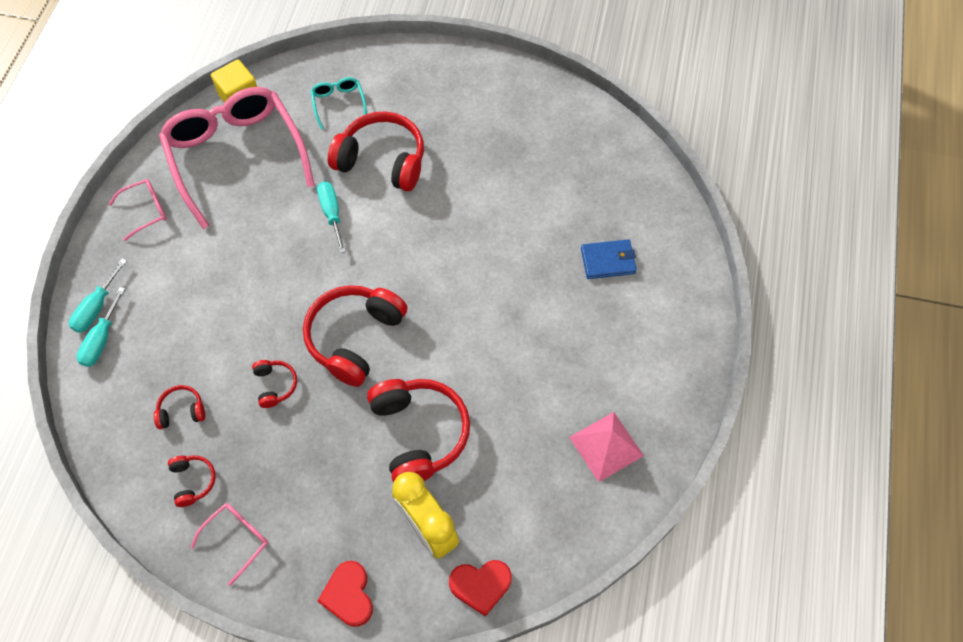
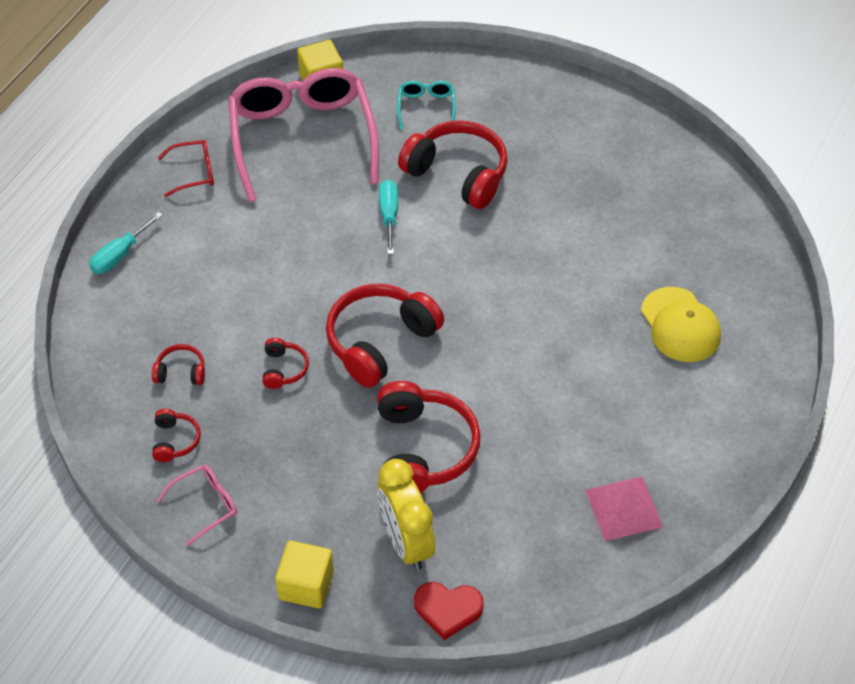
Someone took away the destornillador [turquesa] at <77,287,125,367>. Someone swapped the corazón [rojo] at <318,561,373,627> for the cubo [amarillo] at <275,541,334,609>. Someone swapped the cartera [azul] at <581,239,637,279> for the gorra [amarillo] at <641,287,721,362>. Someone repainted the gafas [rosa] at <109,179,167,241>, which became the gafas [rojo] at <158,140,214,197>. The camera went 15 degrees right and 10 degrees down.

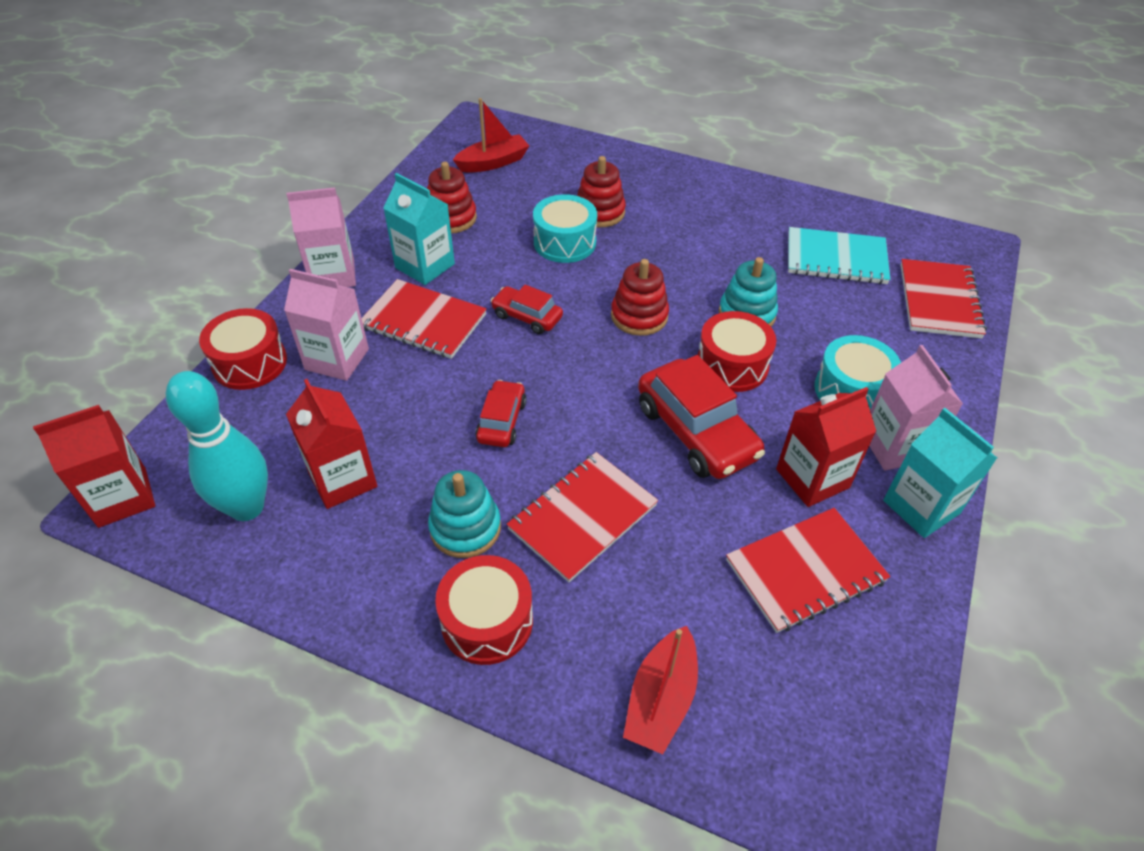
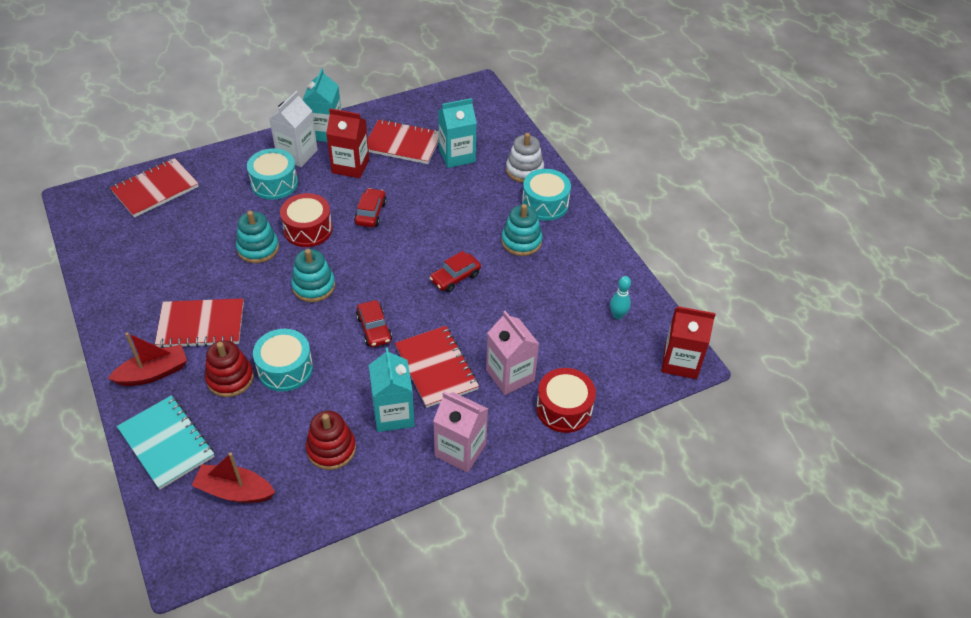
Someone took away the cartón de leche [rojo] at <286,379,377,509>. Someone put down the cartón de leche [turquesa] at <438,98,477,168>. Someone put down the juguete apilable [blanco] at <506,133,544,183>. Someone carried the cuaderno [rojo] from <507,452,658,583> to <155,298,244,348>. Someone carried the barco [rojo] from <623,626,698,754> to <108,332,187,386>. Someone carried the cuaderno [turquesa] from <788,227,890,284> to <117,395,215,490>. Someone repainted the tambor [rojo] at <435,555,533,665>, which became the tambor [turquesa] at <522,169,571,221>. Someone repainted the juguete apilable [rojo] at <611,259,669,336>, which became the juguete apilable [turquesa] at <291,249,335,302>. Someone repainted the cartón de leche [rosa] at <869,345,963,470>, which became the cartón de leche [blanco] at <269,91,318,167>. Someone scaled the bolo [turquesa] at <166,371,268,521> by 0.48. Someone scaled the coche [rojo] at <638,355,765,479> by 0.56. The camera went 140 degrees left and 0 degrees up.

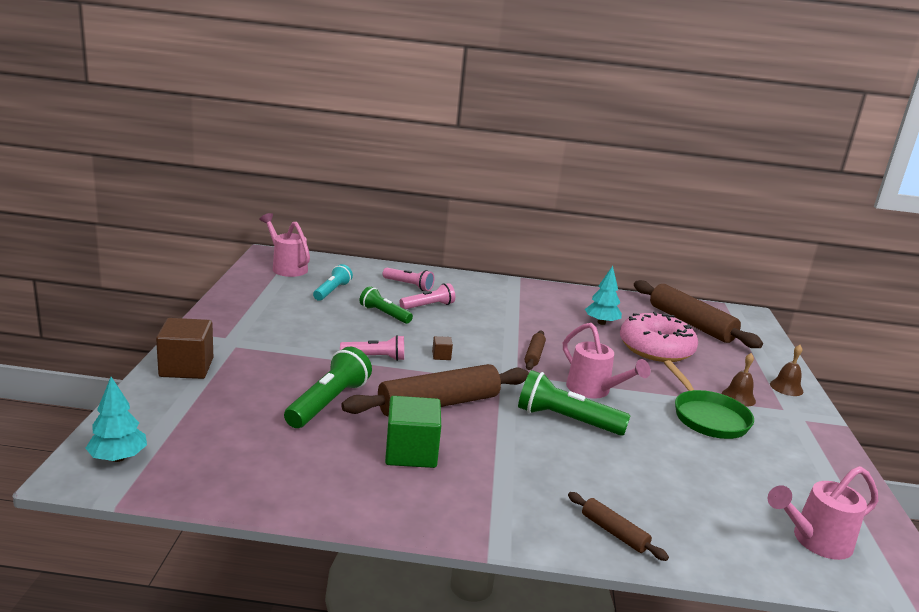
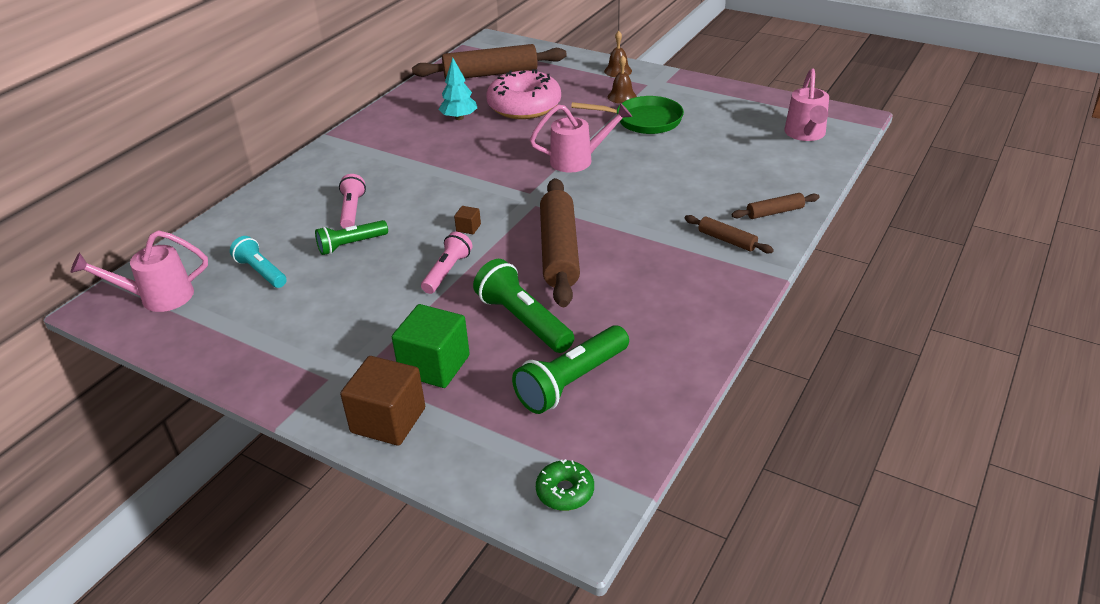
Someone took away the lámpara de mano [rosa] at <383,268,434,291>. Someone carried the cubo [verde] from <385,396,441,468> to <392,304,470,388>. Someone carried the lámpara de mano [verde] from <518,370,630,436> to <512,325,629,414>. Someone carried the rodillo [marrón] from <525,330,546,370> to <685,215,774,254>. Someone swapped the árbol [turquesa] at <85,377,147,462> for the rosquilla [verde] at <536,459,594,511>. The camera went 60 degrees left and 15 degrees up.

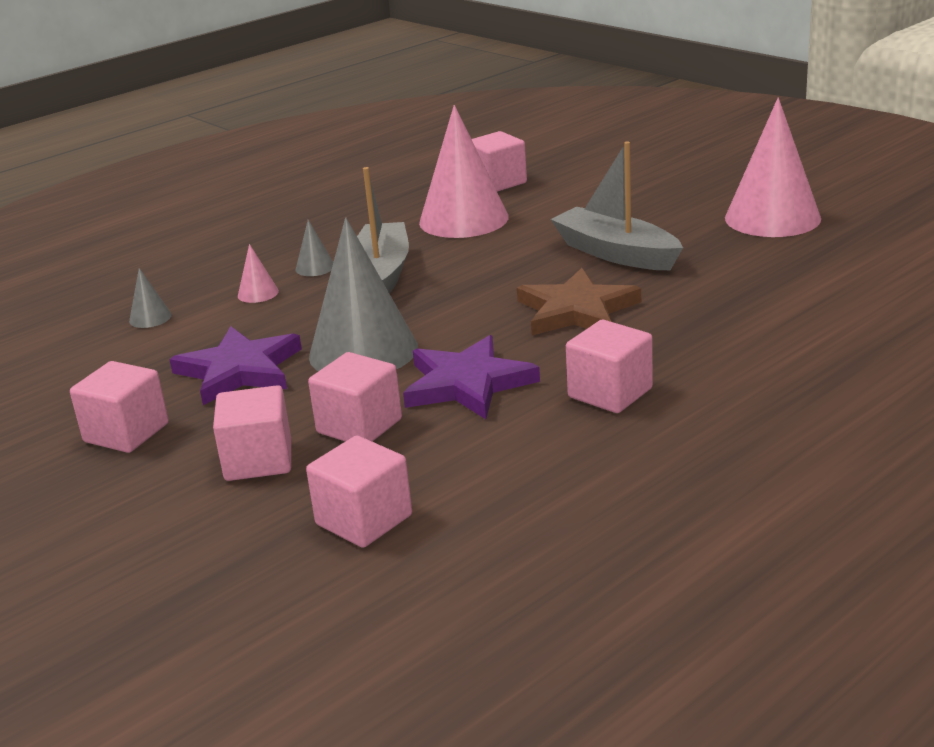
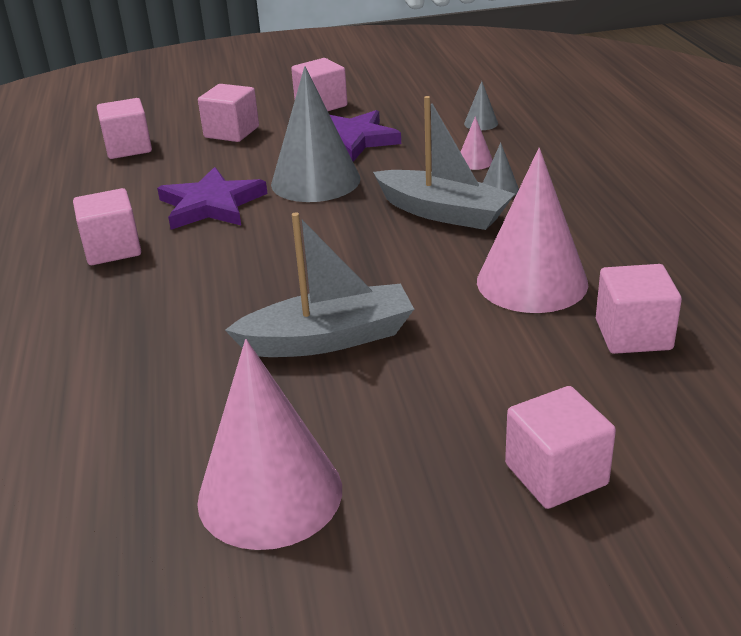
Someone took away the estrella [marrón] at <517,268,641,335>. Someone carried the cubo [rosa] from <308,352,402,442> to <505,386,616,509>. The camera went 120 degrees right and 5 degrees up.

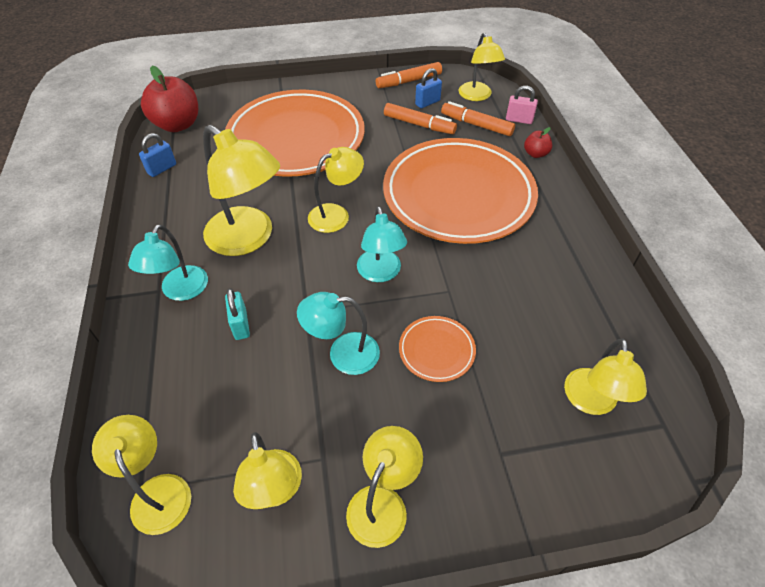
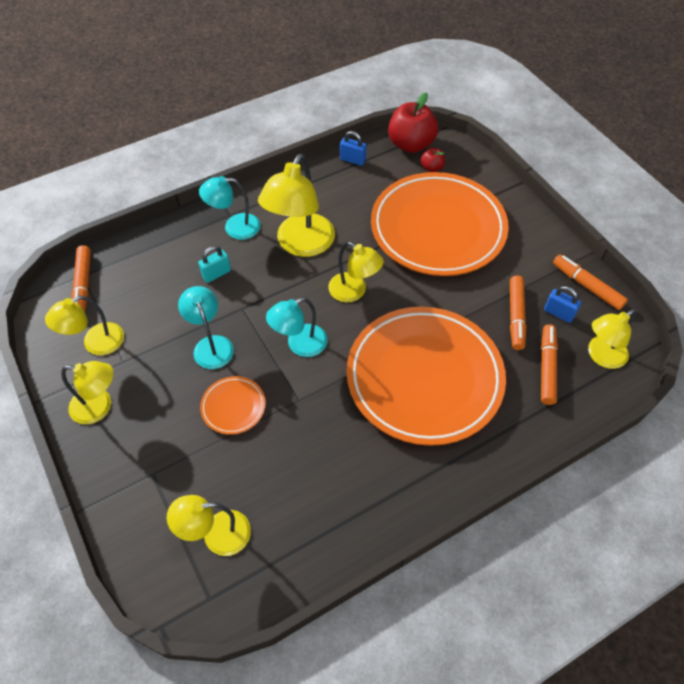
Someone took away the candado [rosa] at <506,86,538,124>. Someone carried the manzana [rojo] from <524,127,552,158> to <421,148,445,172>. Someone swapped the lámpara [amarillo] at <92,415,191,535> for the rotulador [naranja] at <72,245,91,312>. The camera went 70 degrees right and 5 degrees up.

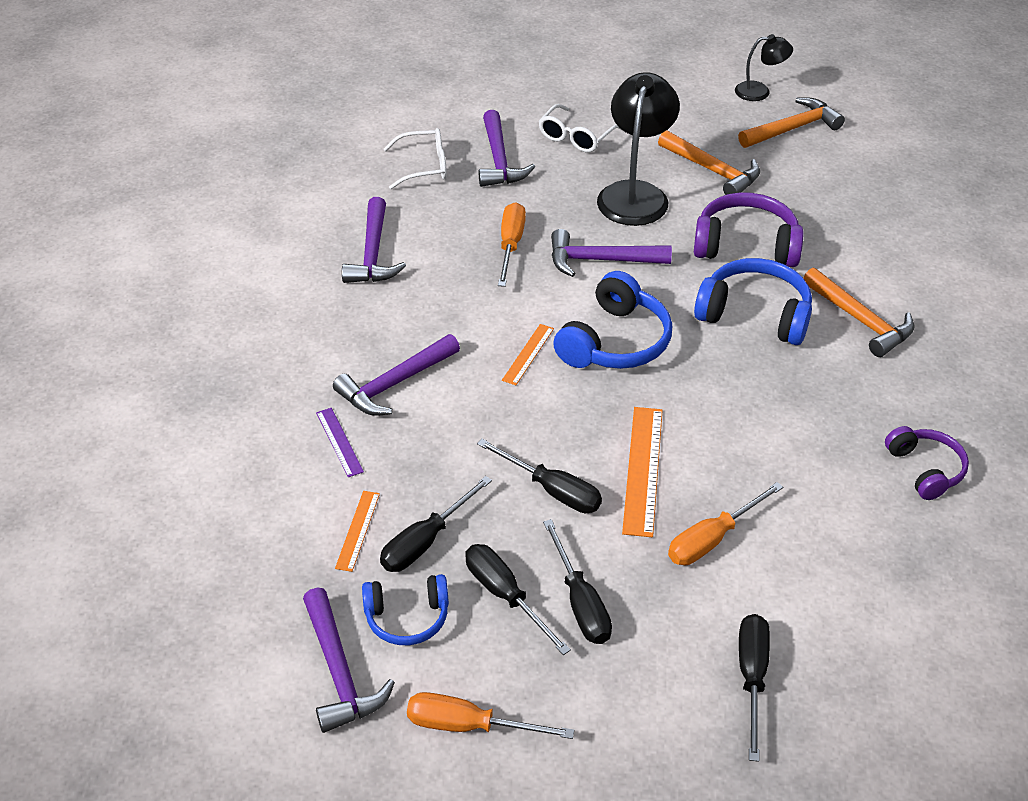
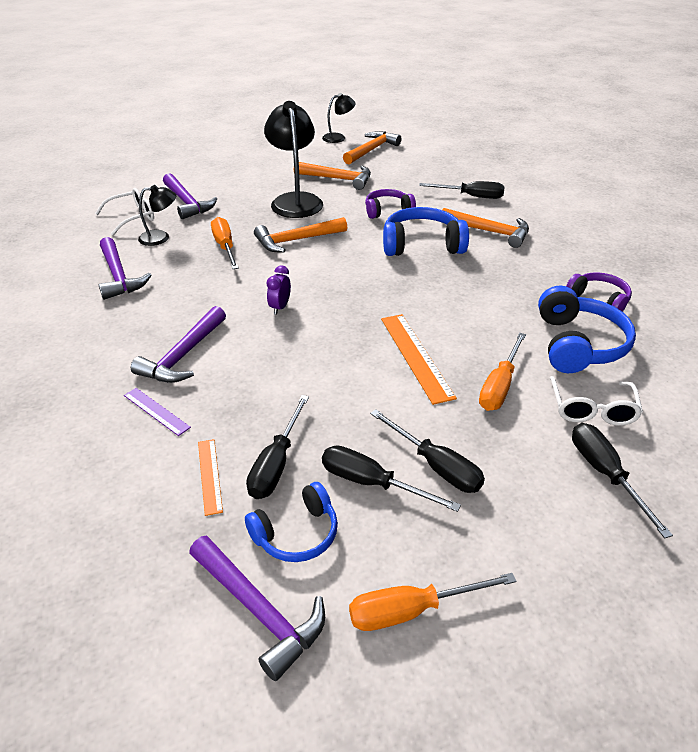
Someone put down the lámpara [negro] at <138,185,177,246>. Someone carried the destornillador [negro] from <477,439,602,513> to <419,181,505,199>. Someone carried the gafas [blanco] from <539,104,620,153> to <550,376,643,426>. Someone carried the auriculares [azul] from <553,271,672,369> to <538,286,636,373>. Someone swapped the regla [naranja] at <502,324,554,385> for the despertador [morado] at <266,266,291,315>. Someone repainted the martillo [morado] at <551,229,672,277>, which became the martillo [naranja] at <254,217,347,253>. Someone scaled the auriculares [morado] at <694,192,804,267> by 0.63. The camera went 25 degrees left and 5 degrees down.

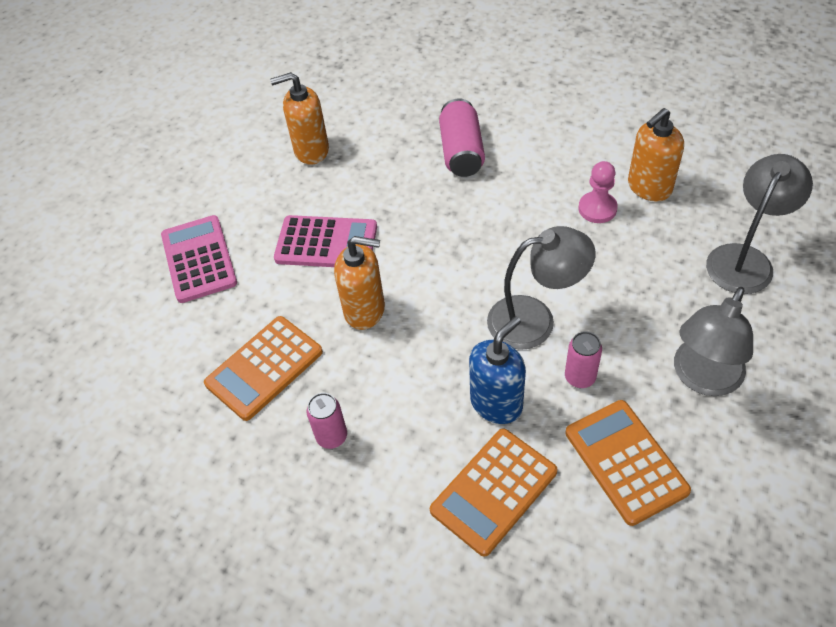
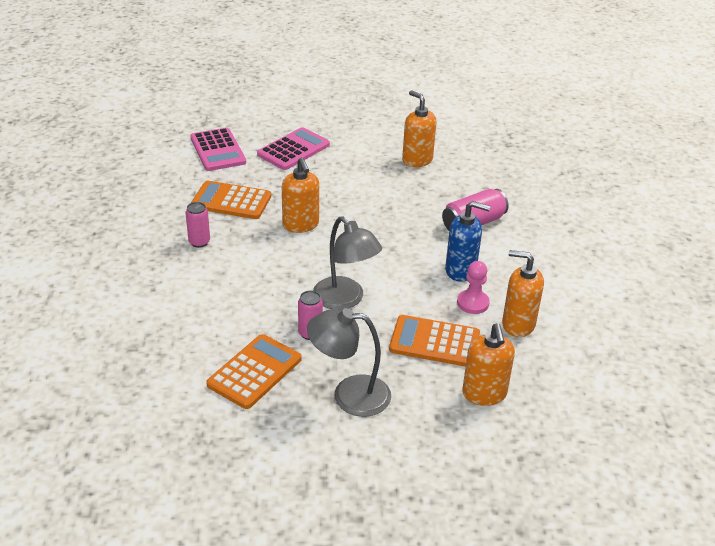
Someone carried the calculadora [rosa] from <274,215,377,267> to <190,128,246,171>. Someone carried the calculadora [naranja] from <430,428,557,557> to <389,315,480,367>. Someone carried the dispensador de jabón [azul] from <469,316,526,424> to <445,201,490,282>. Someone swapped the lámpara [gris] at <706,154,813,294> for the dispensador de jabón [naranja] at <462,323,515,406>. The camera went 55 degrees right and 15 degrees down.

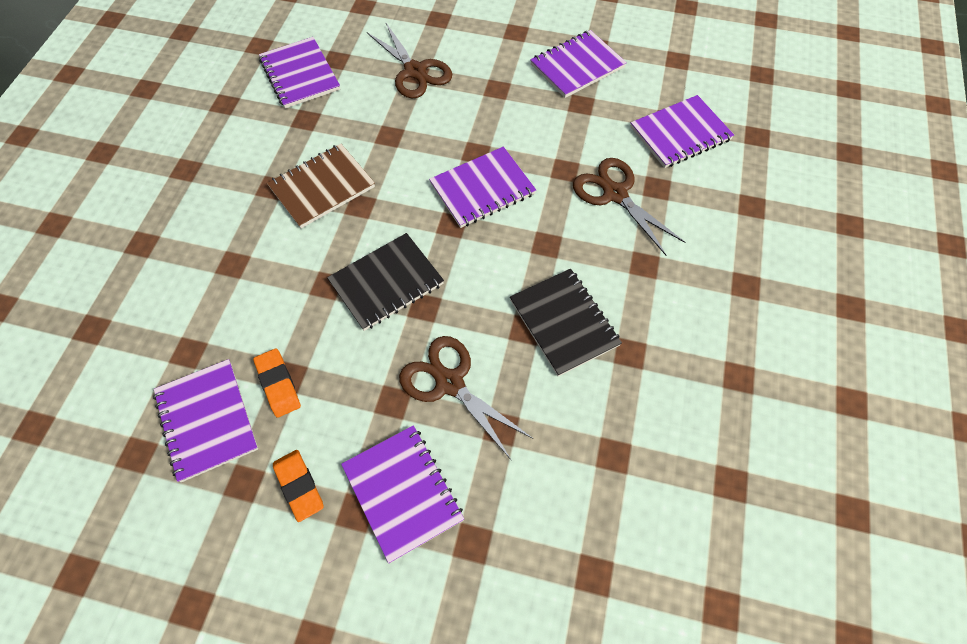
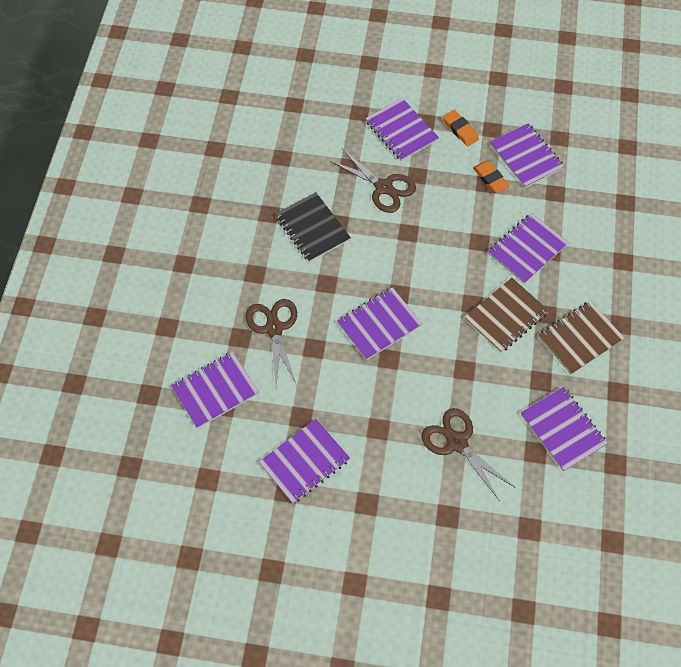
Someone took away the cuaderno [negro] at <327,233,444,331>. Someone put down the cuaderno [morado] at <488,213,569,284>. Someone put down the cuaderno [marrón] at <538,301,625,375>. Someone rotated the tijeras [marrón] at <573,158,686,255> by 150 degrees counterclockwise. The camera went 175 degrees right and 0 degrees up.

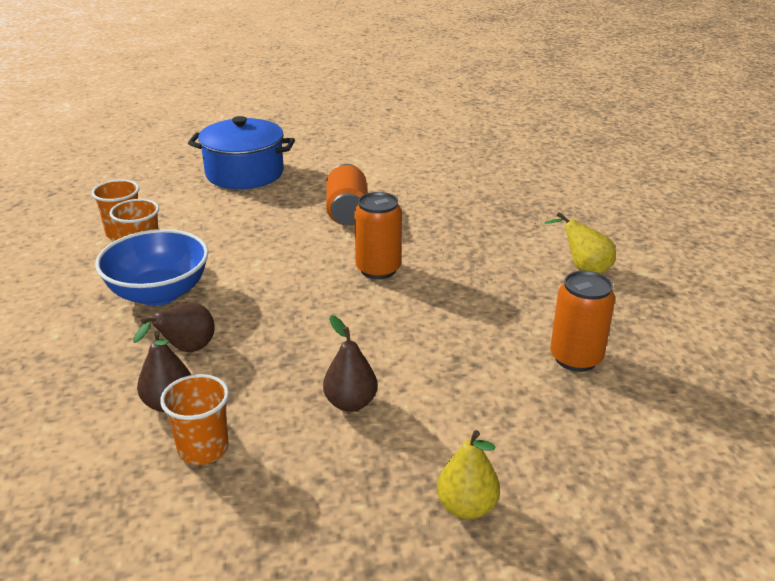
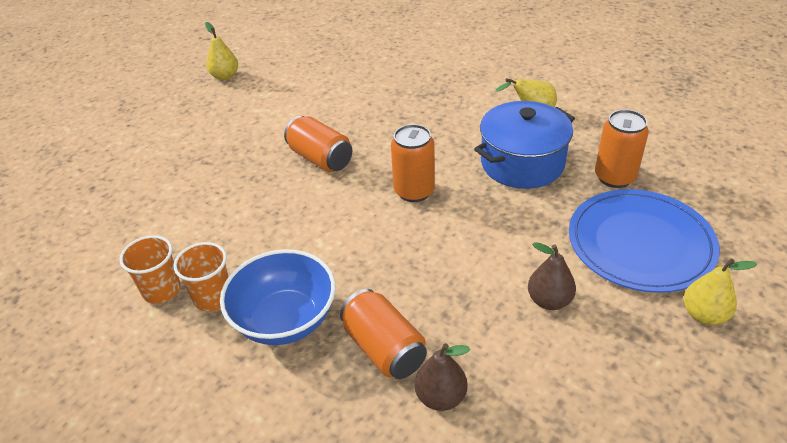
Someone took away the vaso [naranja] at <160,374,229,465>. Someone put down the pera [amarillo] at <205,22,238,80>. Someone put down the plato [azul] at <569,189,720,293>. Someone carried the olla [azul] from <188,116,295,189> to <474,101,575,189>. Someone swapped the pera [marrón] at <133,303,215,352> for the lata [naranja] at <340,289,427,379>. The camera went 40 degrees left and 10 degrees up.

